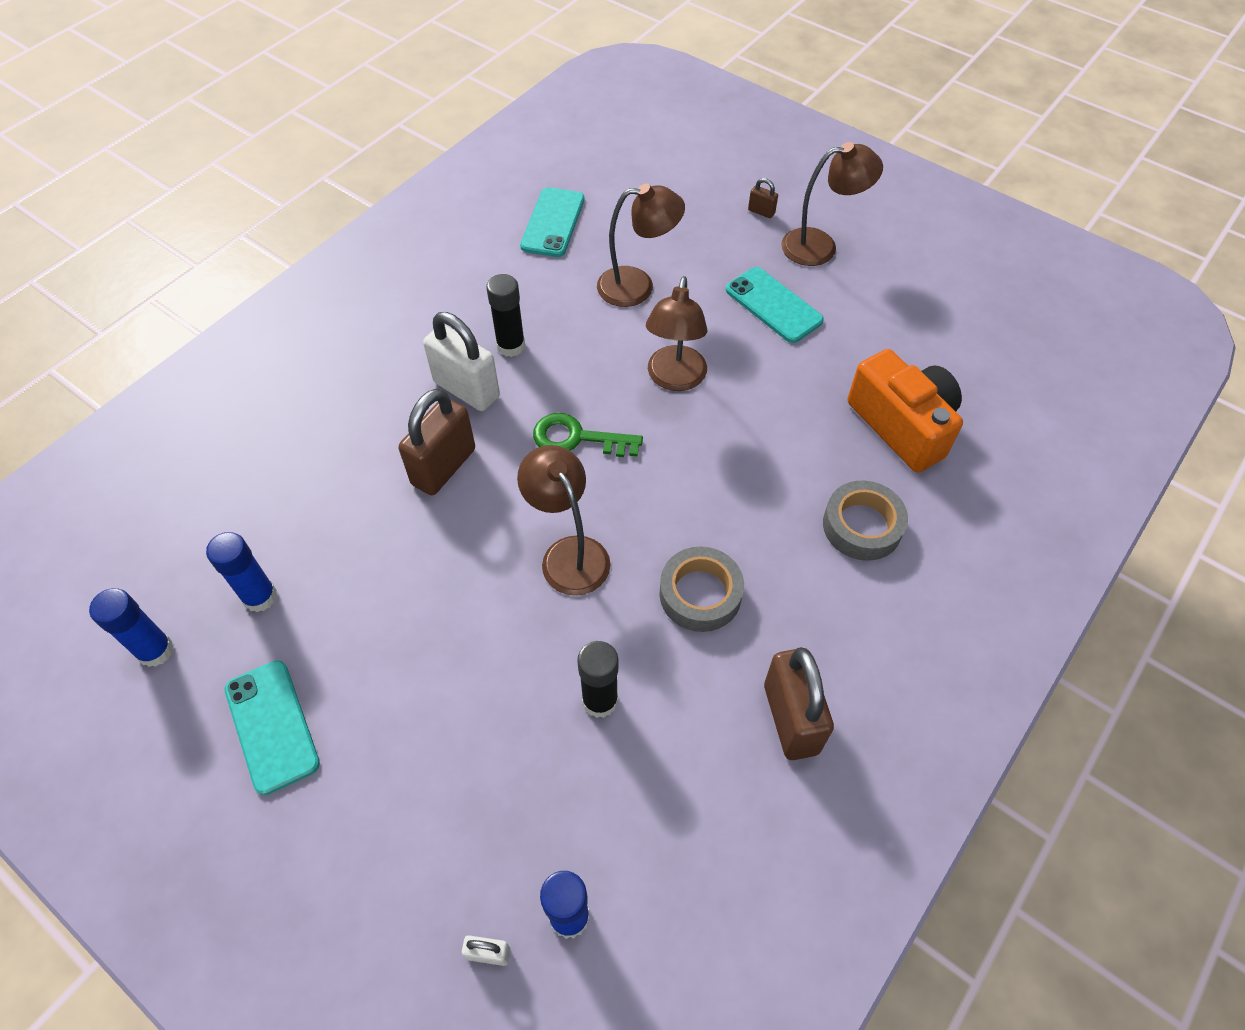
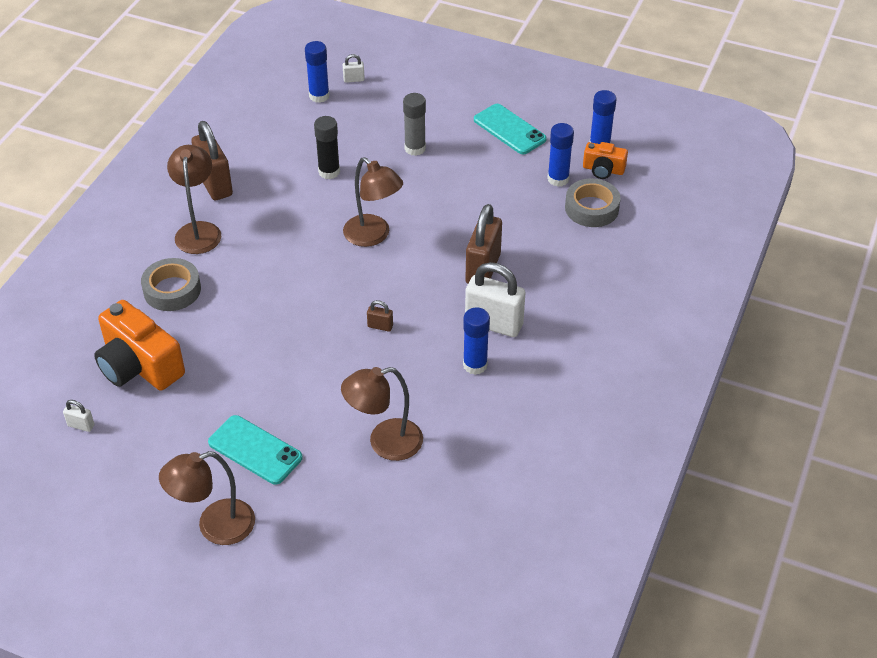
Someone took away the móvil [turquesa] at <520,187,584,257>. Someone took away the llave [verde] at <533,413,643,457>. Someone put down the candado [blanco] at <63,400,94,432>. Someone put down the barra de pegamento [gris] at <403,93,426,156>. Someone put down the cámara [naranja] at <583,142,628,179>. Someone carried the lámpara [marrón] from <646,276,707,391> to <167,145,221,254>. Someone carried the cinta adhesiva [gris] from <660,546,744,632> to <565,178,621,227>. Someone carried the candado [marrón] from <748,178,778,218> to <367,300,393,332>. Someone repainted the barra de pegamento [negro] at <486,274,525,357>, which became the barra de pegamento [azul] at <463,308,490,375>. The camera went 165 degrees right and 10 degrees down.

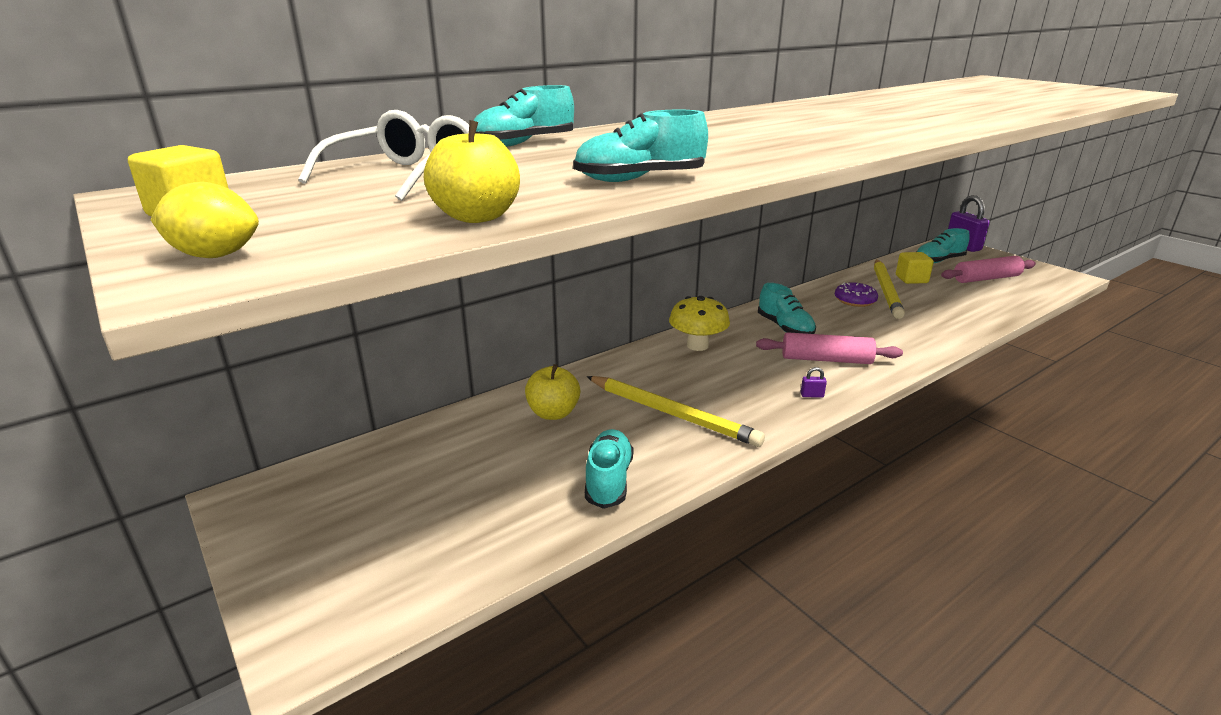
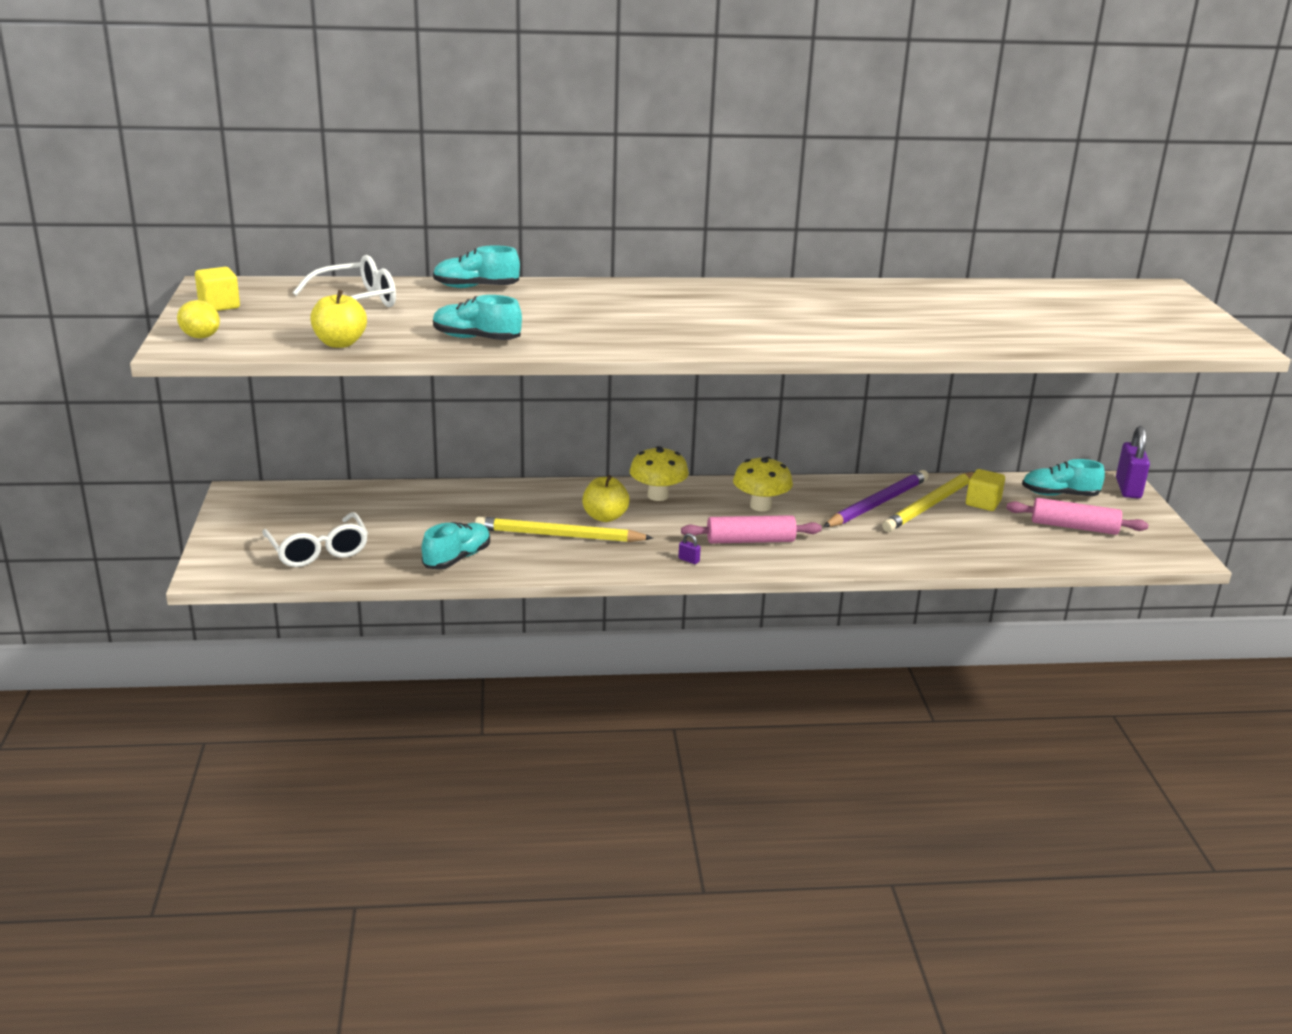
Someone put down the gafas [blanco] at <262,512,368,567>. Someone carried the manzana [amarillo] from <525,364,580,420> to <582,475,629,522>. Someone swapped the zapato [turquesa] at <758,283,816,334> for the seta [amarillo] at <733,456,793,511>. Someone swapped the rosquilla [morado] at <835,282,878,307> for the lápiz [morado] at <823,470,929,527>. Someone rotated the lápiz [amarillo] at <587,376,765,447> by 120 degrees clockwise. Someone rotated the rodillo [rosa] at <756,332,903,364> by 45 degrees counterclockwise. The camera went 30 degrees right and 0 degrees up.

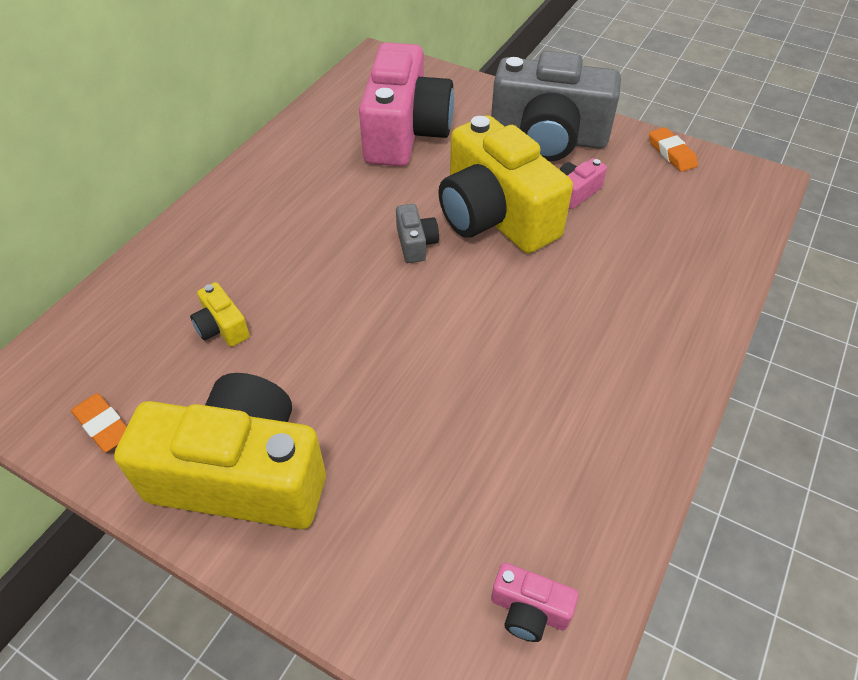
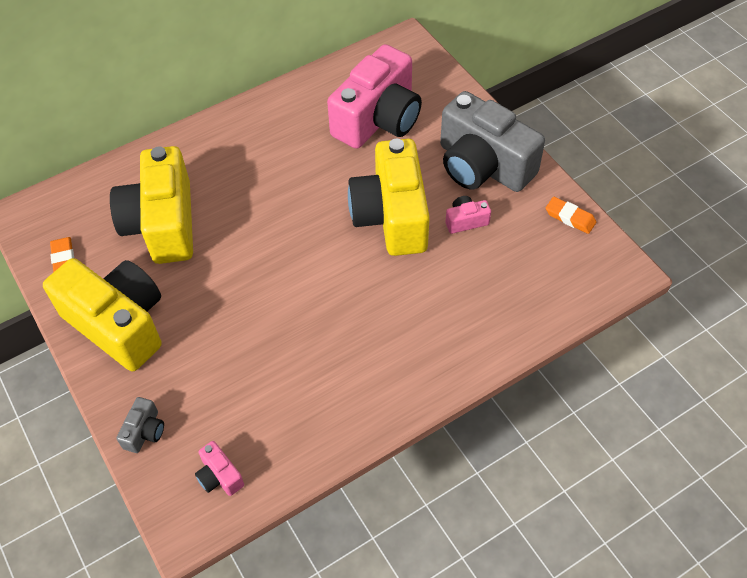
Someone carried the cámara [gris] from <396,204,439,263> to <116,397,164,453>. Someone rotated the goma de borrar [naranja] at <649,127,698,172> by 60 degrees counterclockwise. Someone scaled the cámara [amarillo] at <190,282,250,347> by 2.46. The camera went 30 degrees right and 5 degrees up.

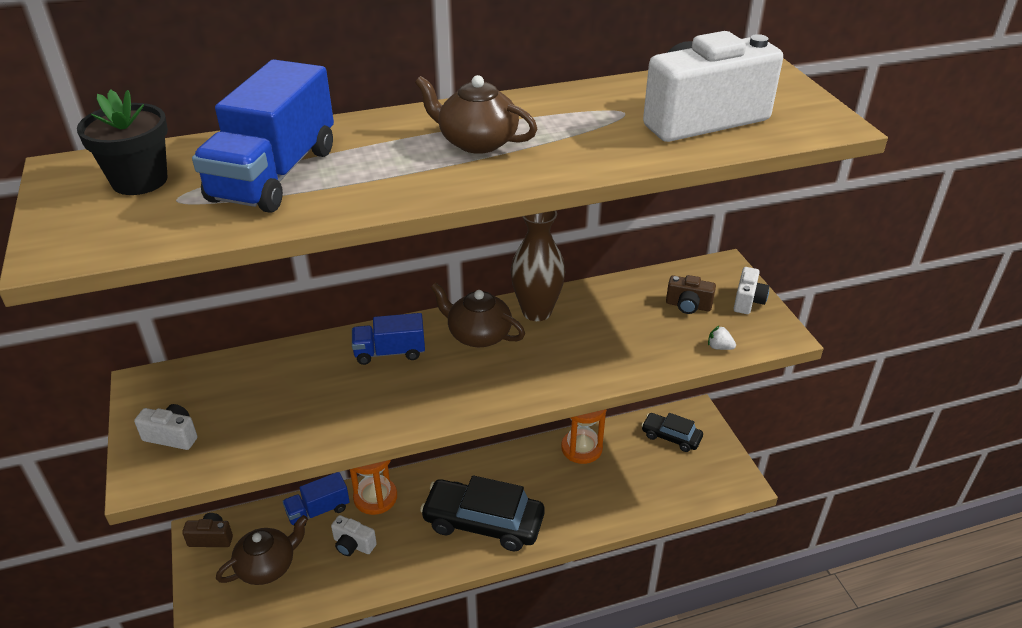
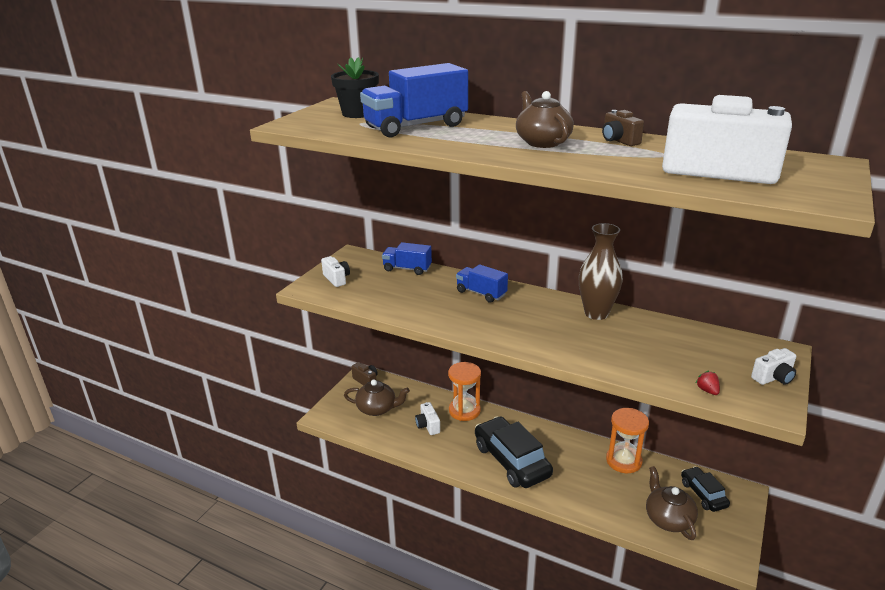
Someone carried the camión [azul] from <282,472,350,527> to <382,242,432,275>. Someone carried the tetera [marrón] from <430,282,525,347> to <646,466,698,540>. Someone carried the cámara [marrón] from <666,275,716,314> to <602,110,644,146>. Someone repainted the fresa [blanco] at <708,326,736,350>, which became the fresa [rojo] at <695,371,720,395>. The camera went 45 degrees right and 10 degrees down.

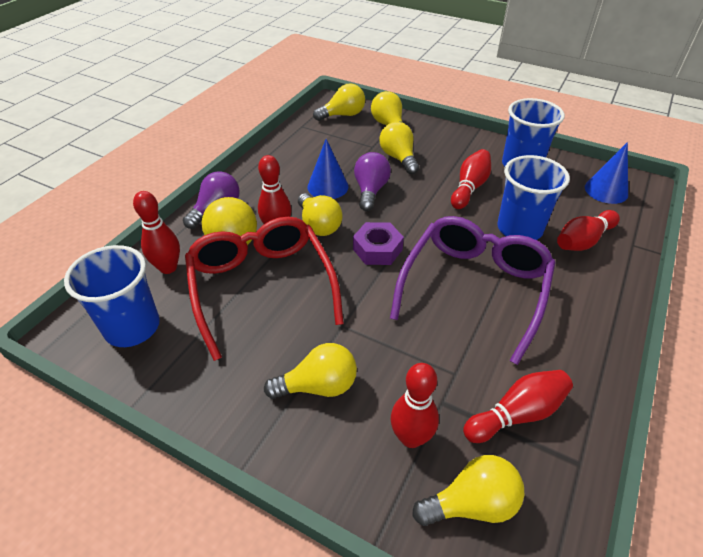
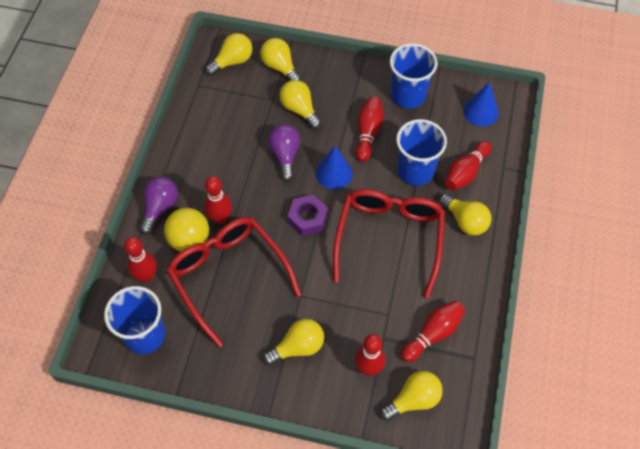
Someone carried the bombilla [amarillo] from <298,193,343,236> to <439,193,491,236>. Someone carried the cono [azul] from <307,139,349,199> to <316,146,353,189>. Someone repainted the gafas [morado] at <390,216,556,365>, which became the gafas [rojo] at <333,189,445,298>. The camera went 15 degrees left and 15 degrees up.

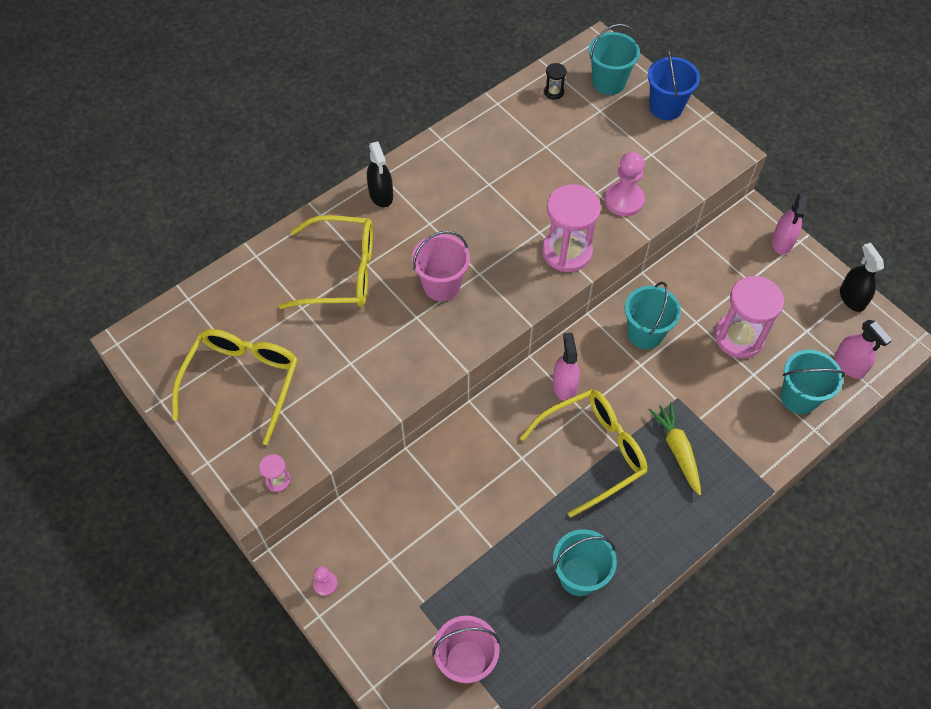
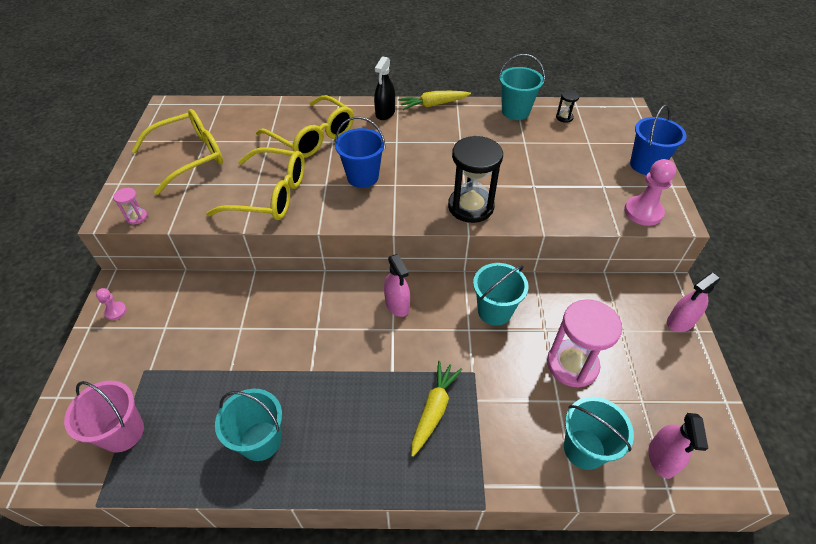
Someone took away the pulverizador [negro] at <840,243,884,312>. Someone put down the zanahoria [amarillo] at <398,91,471,110>. Someone carried the gafas [amarillo] from <520,389,647,518> to <206,147,305,220>. Someone carried the balde [turquesa] from <589,24,640,95> to <499,54,545,120>. Someone carried the peón [rosa] from <605,152,645,216> to <624,159,676,226>. Someone repainted the balde [rosa] at <412,231,470,301>, which became the balde [azul] at <335,117,385,188>. Someone repainted the reloj de arena [rosa] at <542,184,601,272>, which became the reloj de arena [negro] at <448,136,503,223>. Someone rotated the pulverizador [rosa] at <553,333,580,401> by 120 degrees clockwise. The camera went 40 degrees right and 10 degrees down.

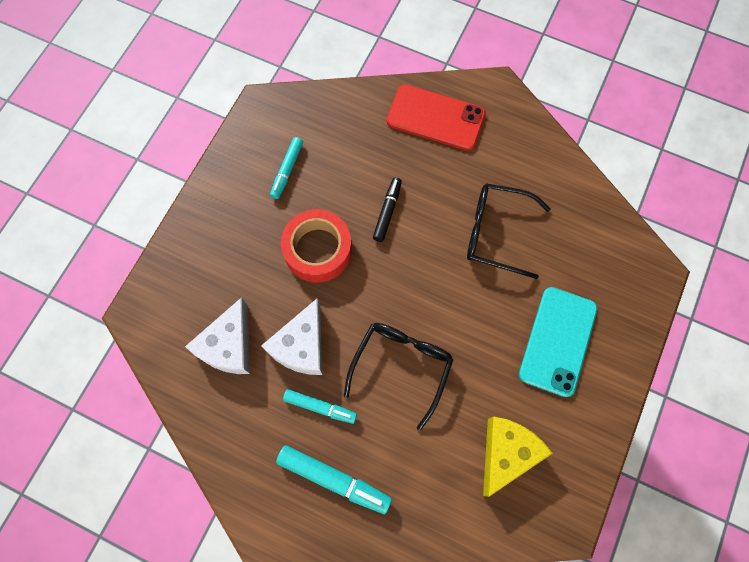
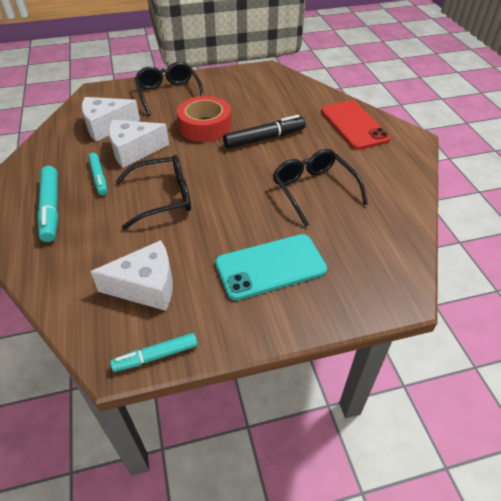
Someone put down the gafas [negro] at <135,62,204,116>. Someone carried the rotulador [turquesa] from <270,137,303,199> to <110,333,198,372>. Someone repainted the queso [amarillo] at <483,416,553,497>, which became the queso [blanco] at <90,240,173,311>. Someone scaled the rotulador [negro] at <373,177,402,242> by 1.54. The camera went 50 degrees right and 25 degrees down.

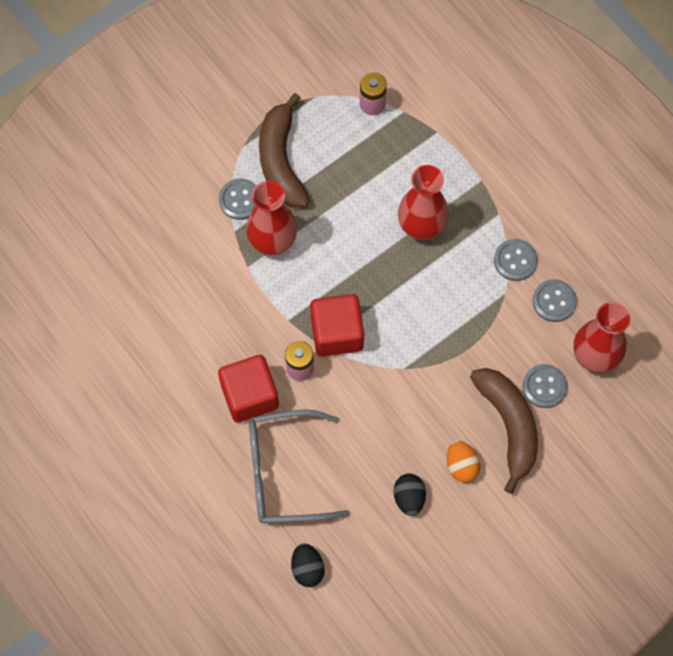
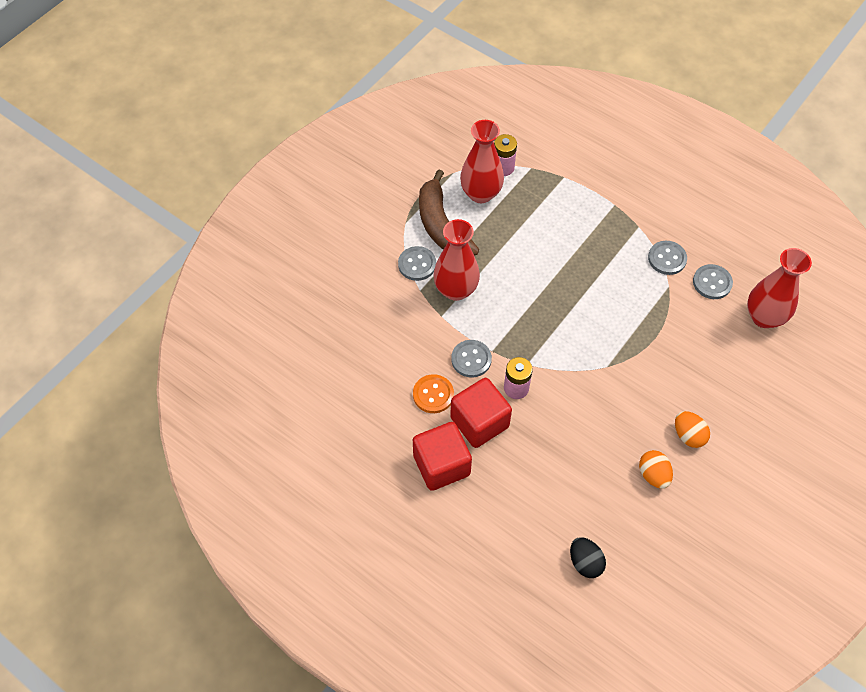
Someone took away the gafas [gris] at <249,409,350,523>. Someone took away the plátano [marrón] at <470,368,538,494>. Someone put down the botón [naranja] at <413,374,454,413>. Someone carried the cubo [rojo] from <310,294,364,357> to <413,422,472,491>. Someone carried the florero [rojo] from <398,165,449,240> to <460,120,504,203>. Someone carried the botón [gris] from <523,364,568,408> to <451,340,492,377>. Someone repainted the huevo [negro] at <394,473,426,516>, which became the huevo [naranja] at <639,450,673,489>. The camera went 15 degrees left and 10 degrees down.

